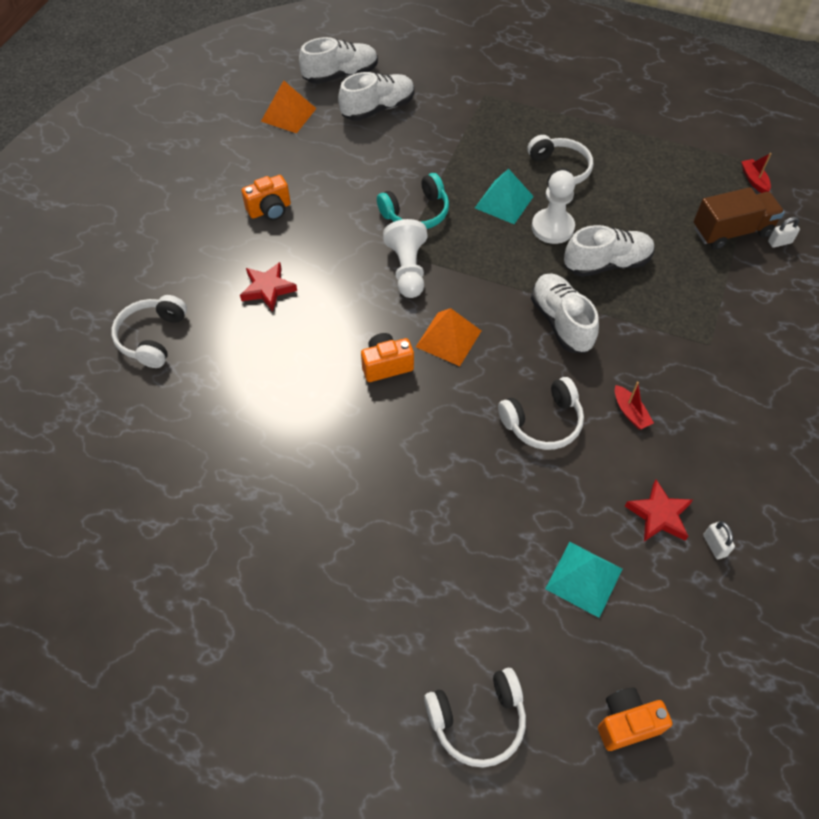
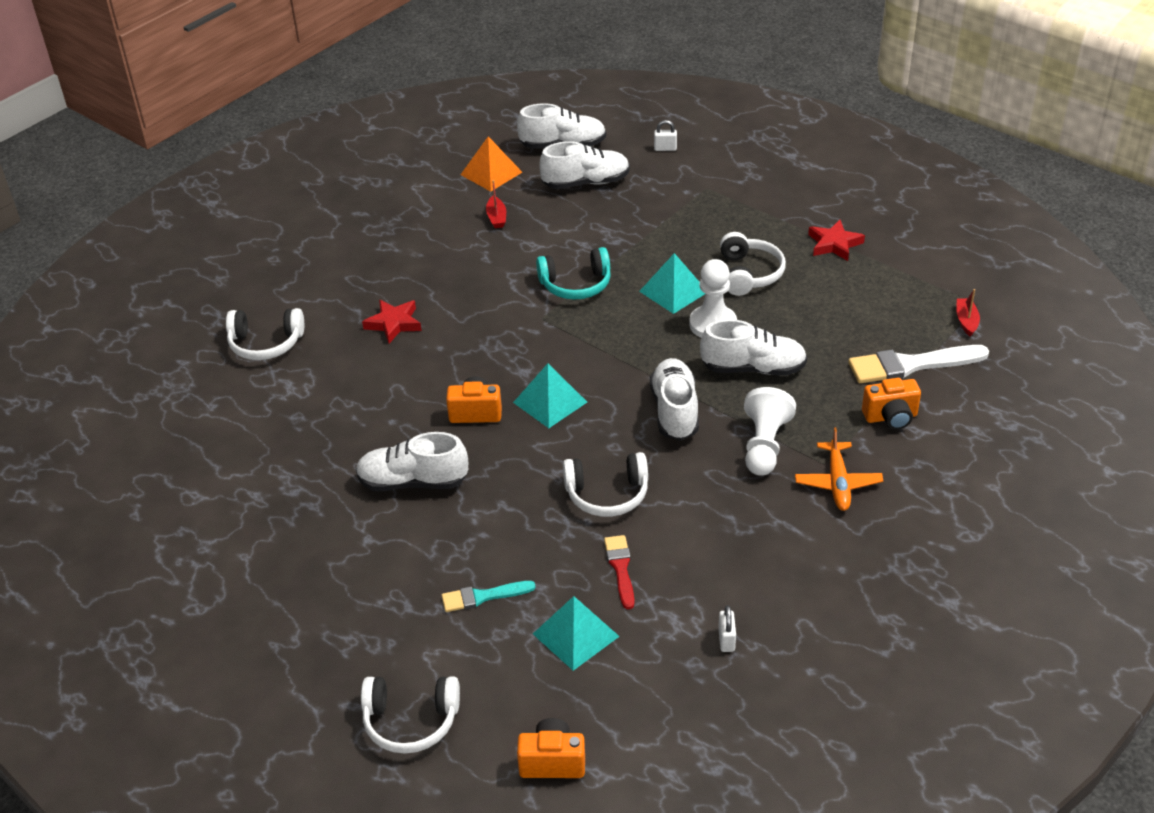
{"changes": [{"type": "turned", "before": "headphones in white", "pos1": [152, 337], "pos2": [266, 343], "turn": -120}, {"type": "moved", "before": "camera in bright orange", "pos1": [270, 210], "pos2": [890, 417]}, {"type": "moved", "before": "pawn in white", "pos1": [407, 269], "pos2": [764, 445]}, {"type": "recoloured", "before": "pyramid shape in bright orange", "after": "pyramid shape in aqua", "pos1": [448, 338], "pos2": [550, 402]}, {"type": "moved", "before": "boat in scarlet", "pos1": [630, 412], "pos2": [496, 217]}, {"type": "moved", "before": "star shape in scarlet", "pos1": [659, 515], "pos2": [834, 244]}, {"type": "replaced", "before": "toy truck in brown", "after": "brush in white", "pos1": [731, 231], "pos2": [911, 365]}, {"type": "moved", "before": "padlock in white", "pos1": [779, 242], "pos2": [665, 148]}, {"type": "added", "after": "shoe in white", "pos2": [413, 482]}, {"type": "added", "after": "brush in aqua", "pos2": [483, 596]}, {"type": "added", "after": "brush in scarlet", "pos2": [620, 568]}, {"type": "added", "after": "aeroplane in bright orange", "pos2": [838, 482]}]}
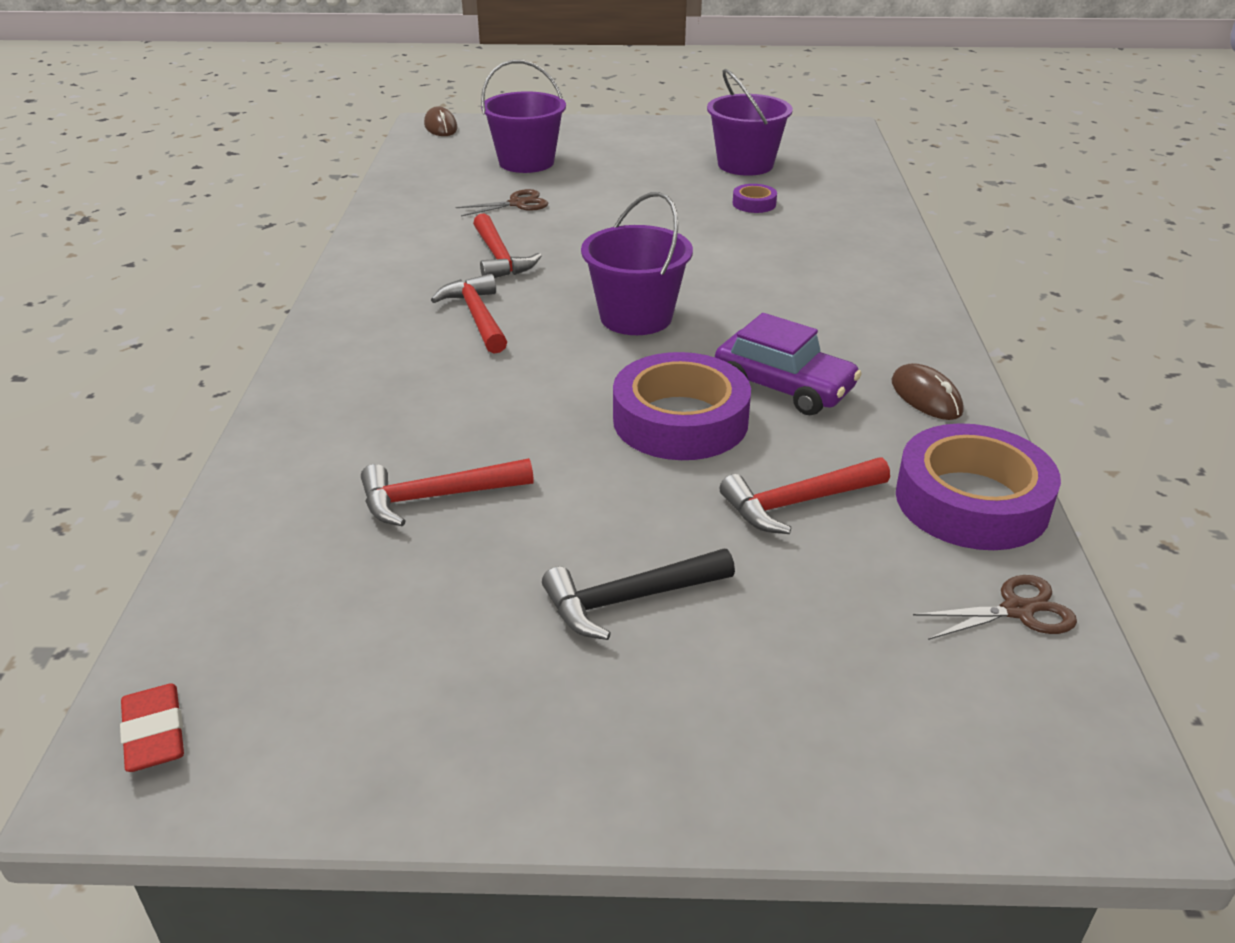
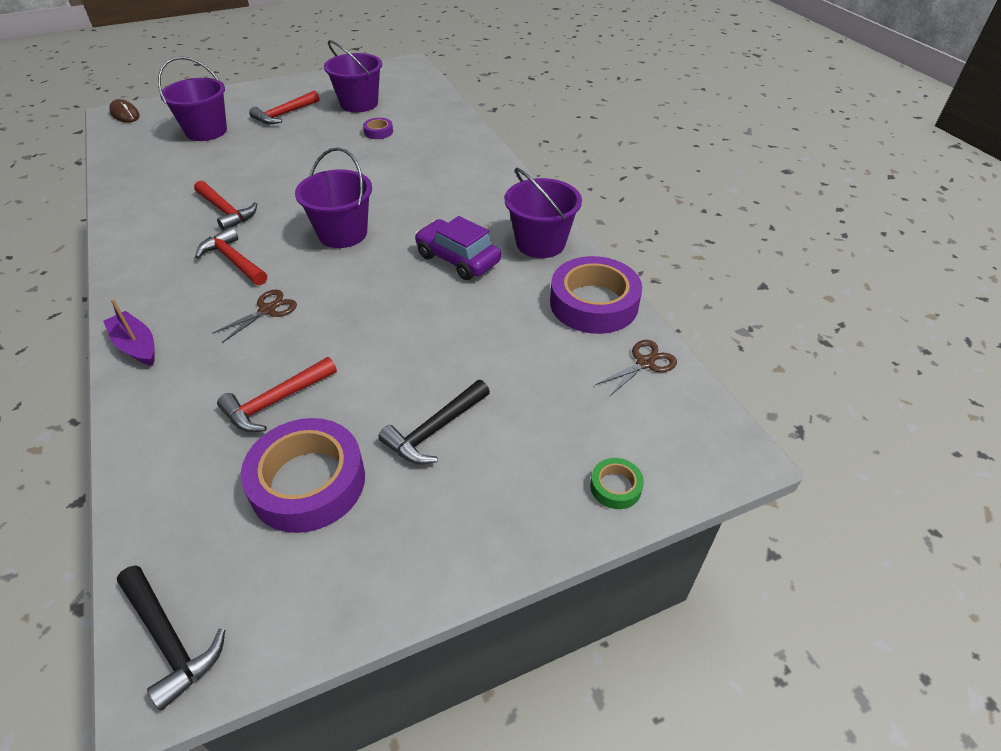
{"changes": [{"type": "replaced", "before": "pencil eraser in scarlet", "after": "hammer in jet-black", "pos1": [154, 733], "pos2": [169, 639]}, {"type": "moved", "before": "shears in brown", "pos1": [517, 204], "pos2": [267, 310]}, {"type": "moved", "before": "roll of tape in purple", "pos1": [680, 420], "pos2": [308, 482]}, {"type": "turned", "before": "car in purple", "pos1": [783, 387], "pos2": [458, 259], "turn": -150}, {"type": "moved", "before": "hammer in scarlet", "pos1": [798, 503], "pos2": [284, 114]}, {"type": "replaced", "before": "mouse in brown", "after": "pail in purple", "pos1": [926, 397], "pos2": [540, 243]}, {"type": "added", "after": "boat in purple", "pos2": [136, 345]}, {"type": "added", "after": "roll of tape in emerald", "pos2": [615, 487]}]}
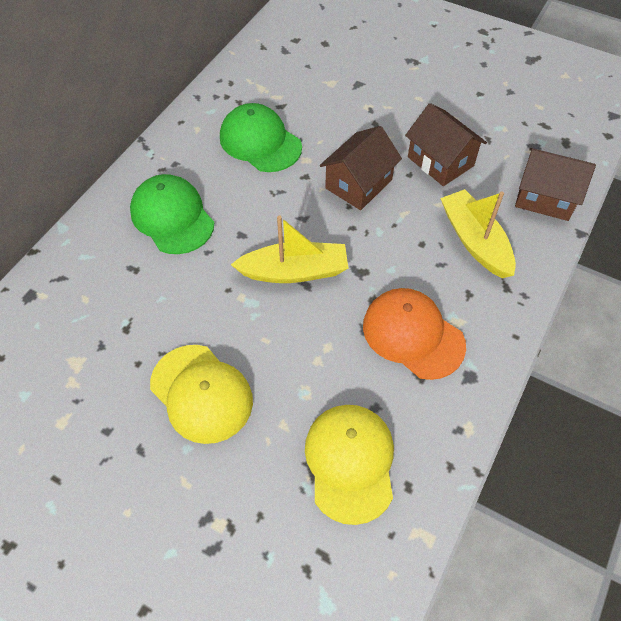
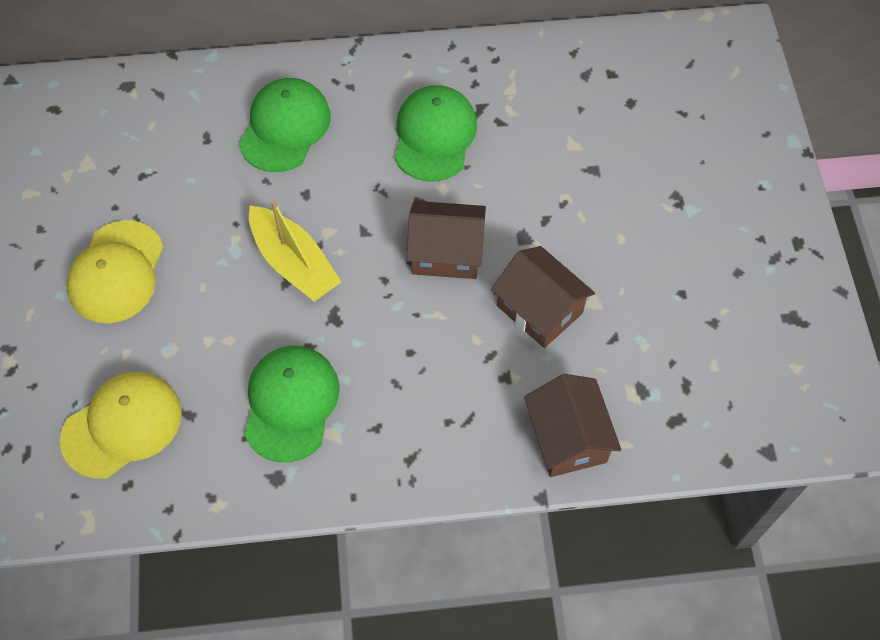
{"changes": [{"type": "recoloured", "before": "peaked cap in bright orange", "after": "peaked cap in emerald", "pos1": [413, 335], "pos2": [291, 403]}, {"type": "turned", "before": "cottage in brown", "pos1": [440, 161], "pos2": [539, 309], "turn": -60}, {"type": "removed", "before": "boat in yellow", "pos1": [475, 241]}]}
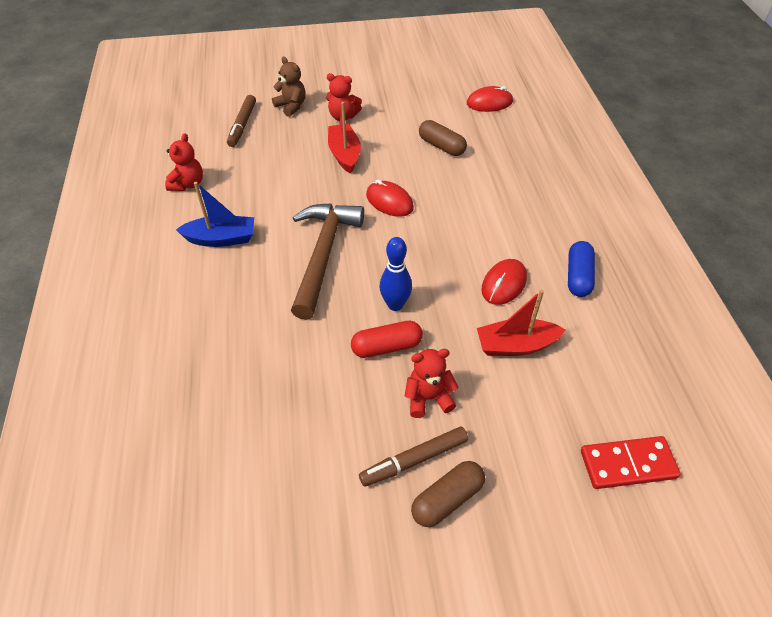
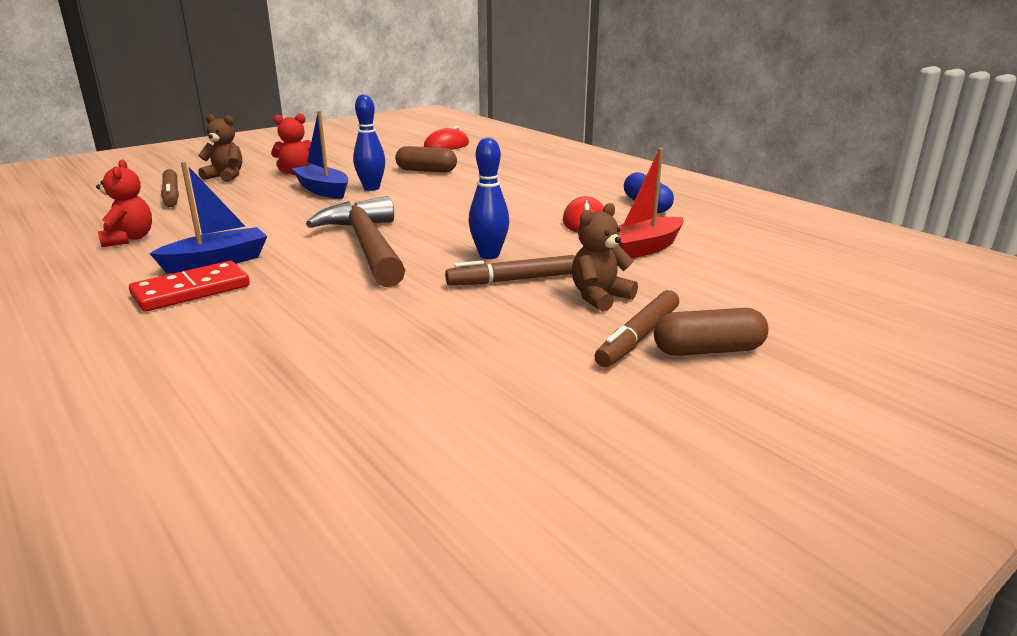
{"changes": [{"type": "recoloured", "before": "boat in scarlet", "after": "boat in blue", "pos1": [344, 154], "pos2": [323, 190]}, {"type": "replaced", "before": "pill shape in scarlet", "after": "felt pen in brown", "pos1": [386, 347], "pos2": [512, 280]}, {"type": "removed", "before": "mouse in scarlet", "pos1": [389, 201]}, {"type": "recoloured", "before": "stuffed bear in scarlet", "after": "stuffed bear in brown", "pos1": [428, 398], "pos2": [599, 297]}, {"type": "turned", "before": "pill shape in brown", "pos1": [447, 499], "pos2": [708, 350], "turn": 60}, {"type": "moved", "before": "domino piece in scarlet", "pos1": [627, 464], "pos2": [191, 290]}, {"type": "added", "after": "skittle in blue", "pos2": [371, 188]}]}
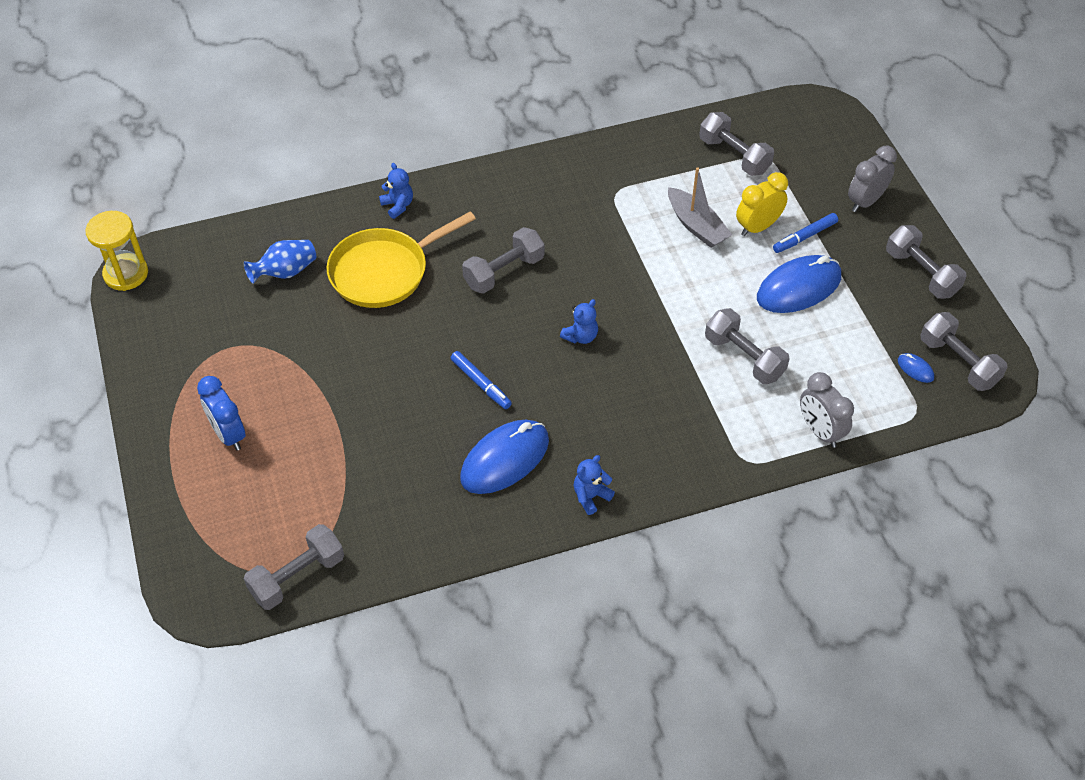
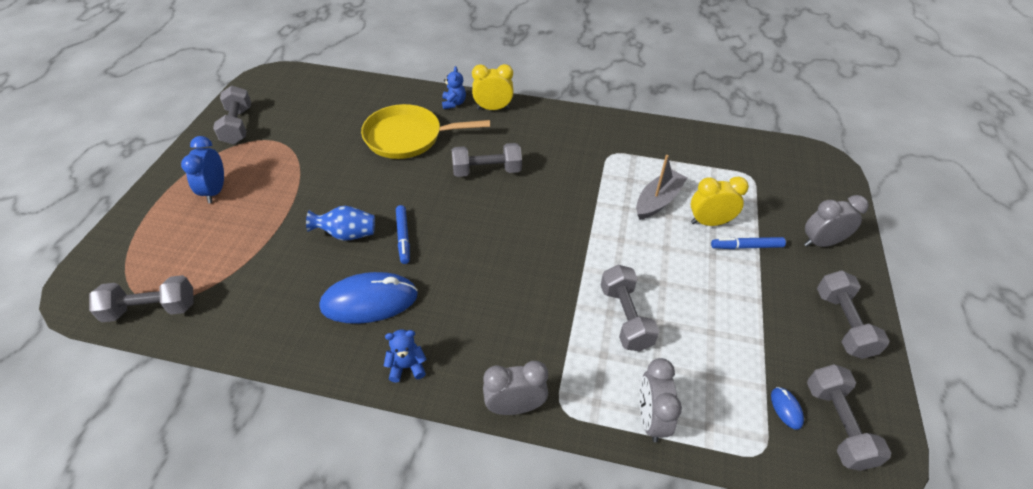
{"changes": [{"type": "removed", "before": "hourglass in yellow", "pos1": [126, 274]}, {"type": "moved", "before": "flower vase in blue", "pos1": [285, 272], "pos2": [347, 234]}, {"type": "removed", "before": "stuffed bear in blue", "pos1": [580, 336]}, {"type": "turned", "before": "boat in grey", "pos1": [696, 226], "pos2": [658, 201], "turn": -135}, {"type": "moved", "before": "dumbbell in grey", "pos1": [734, 156], "pos2": [237, 126]}, {"type": "removed", "before": "mouse in blue", "pos1": [798, 288]}, {"type": "added", "after": "clock in yellow", "pos2": [493, 108]}, {"type": "added", "after": "clock in grey", "pos2": [515, 406]}]}
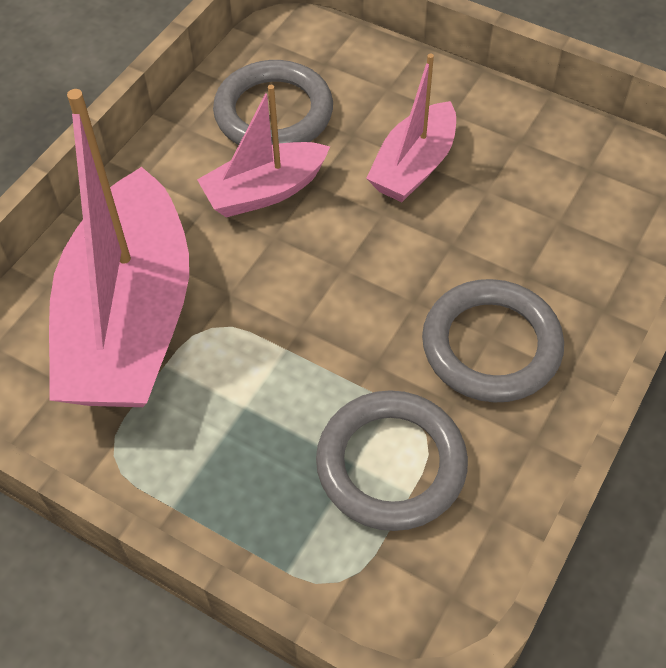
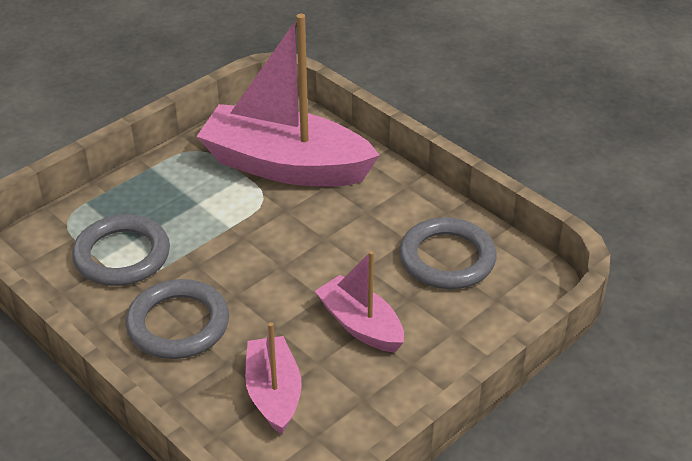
{"changes": [{"type": "moved", "before": "boat in rosy", "pos1": [265, 191], "pos2": [273, 393]}]}
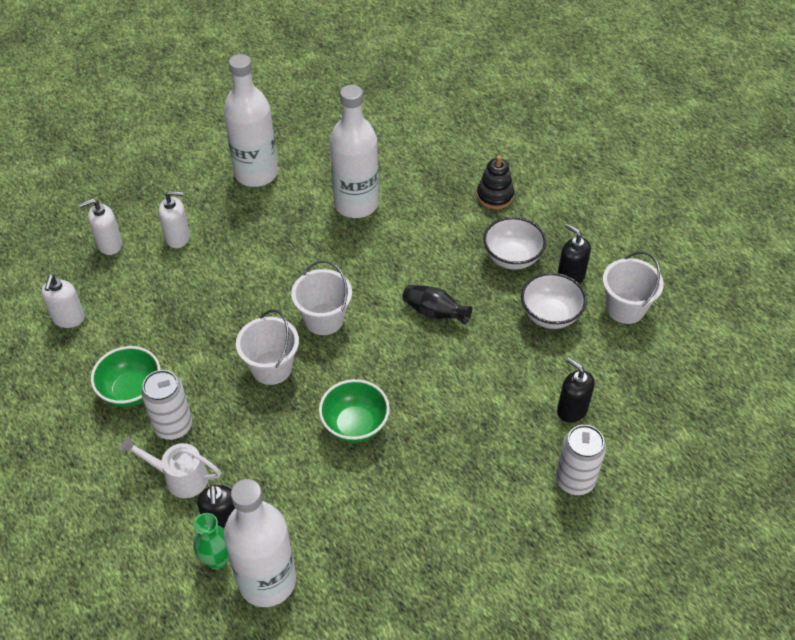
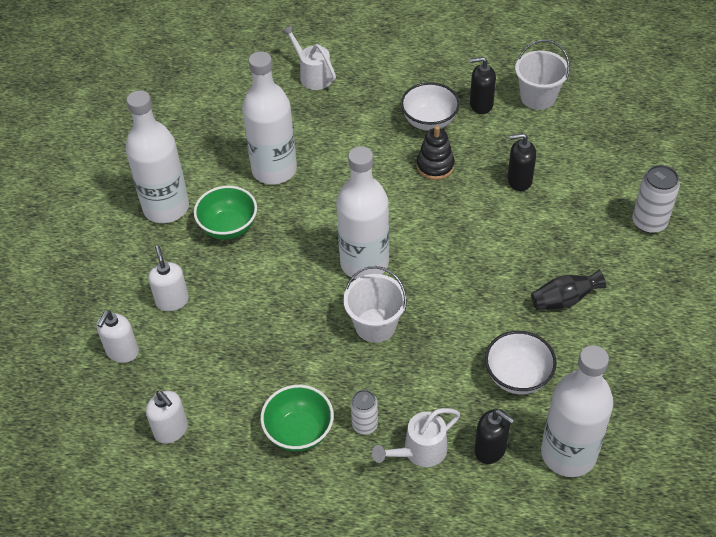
{"changes": [{"type": "resized", "before": "tin in white", "pos1": [173, 426], "pos2": [365, 425], "scale": 0.64}, {"type": "turned", "before": "soap pump in white", "pos1": [178, 238], "pos2": [172, 301], "turn": -60}, {"type": "removed", "before": "flower vase in emerald", "pos1": [217, 560]}, {"type": "replaced", "before": "pail in white", "after": "drink bottle in white", "pos1": [324, 319], "pos2": [364, 263]}, {"type": "moved", "before": "bowl in emerald", "pos1": [355, 425], "pos2": [228, 227]}, {"type": "moved", "before": "flower vase in jet-black", "pos1": [434, 313], "pos2": [564, 300]}, {"type": "moved", "before": "stacking rings in jet-black", "pos1": [495, 196], "pos2": [435, 166]}, {"type": "moved", "before": "bowl in white", "pos1": [550, 315], "pos2": [517, 377]}, {"type": "moved", "before": "soap pump in jet-black", "pos1": [572, 410], "pos2": [519, 180]}, {"type": "added", "after": "sprinkling can in white", "pos2": [312, 75]}]}
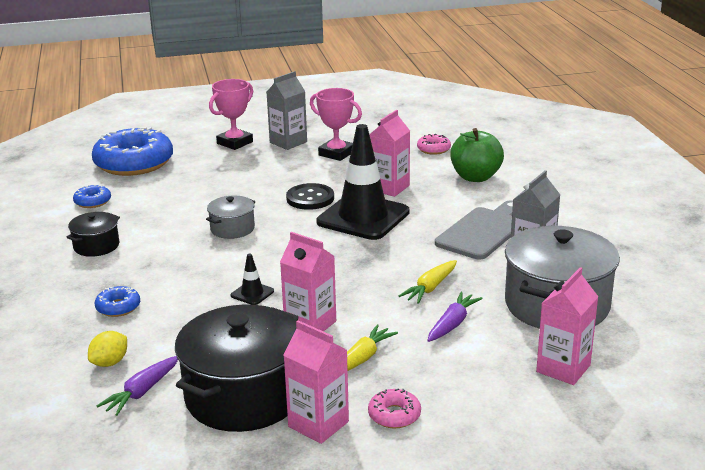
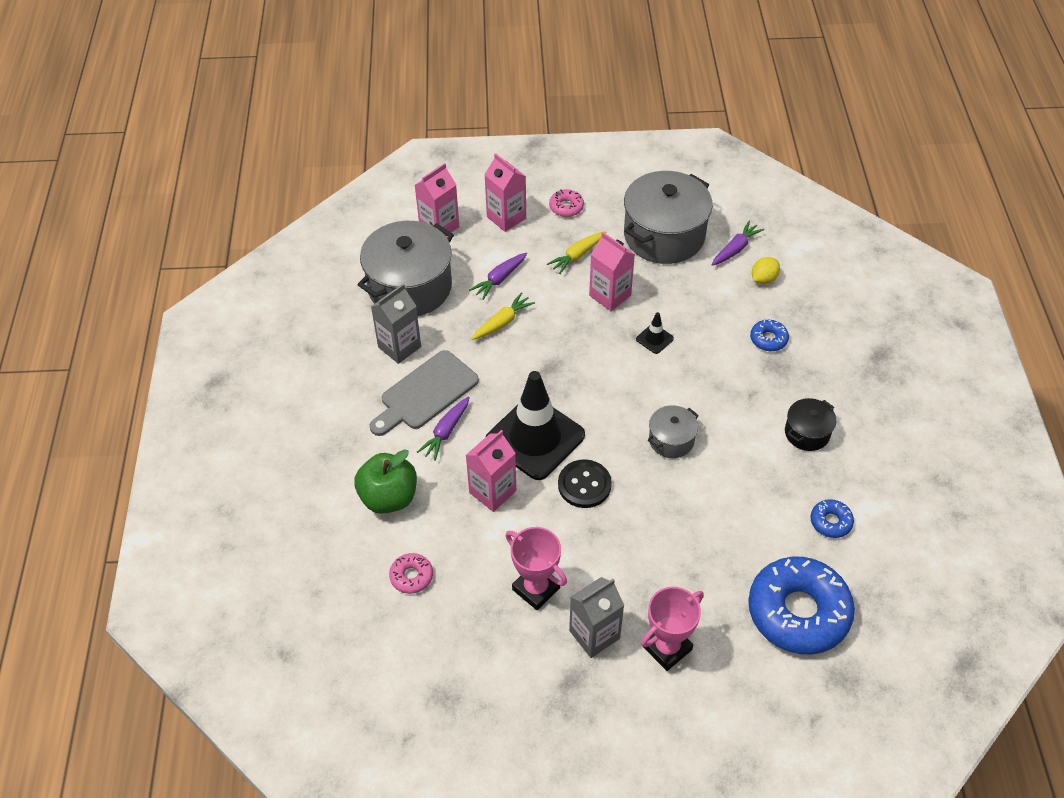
{"changes": [{"type": "recoloured", "before": "cooking pot in jet-black", "after": "cooking pot in grey", "pos1": [244, 396], "pos2": [664, 235]}, {"type": "moved", "before": "milk carton in rosy", "pos1": [318, 424], "pos2": [506, 217]}, {"type": "added", "after": "toy carrot in purple", "pos2": [446, 432]}]}
